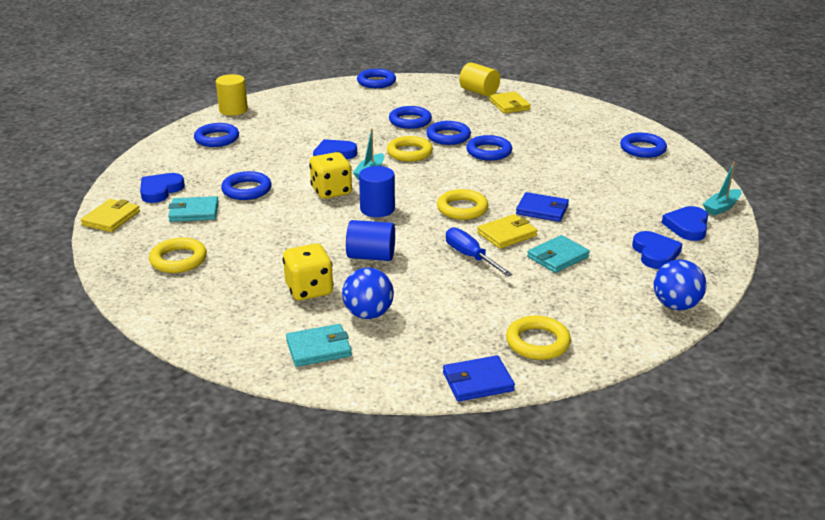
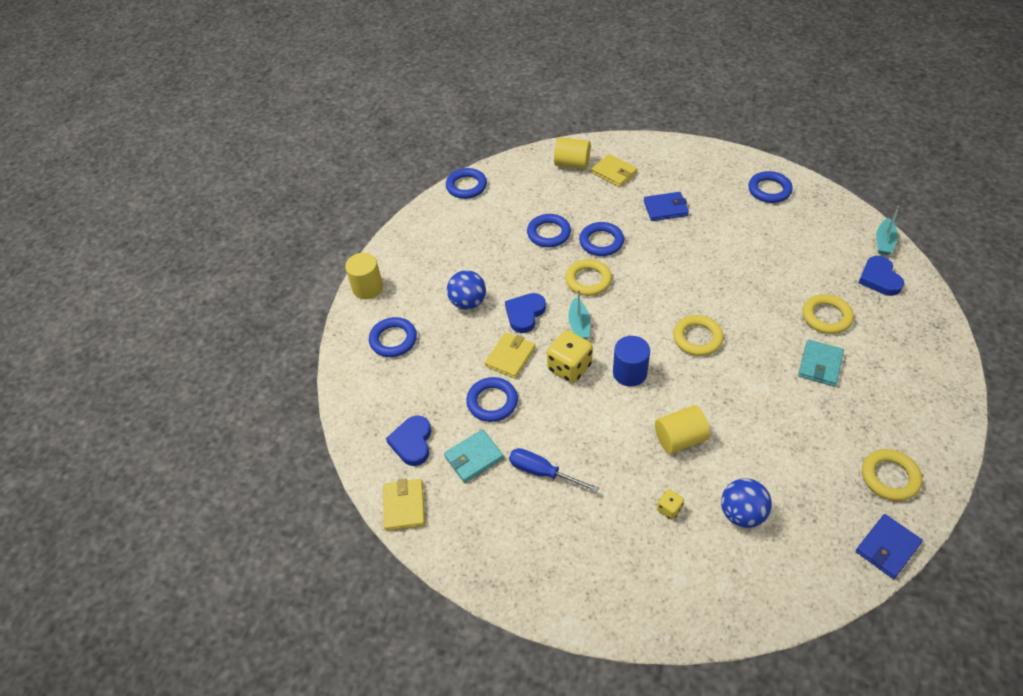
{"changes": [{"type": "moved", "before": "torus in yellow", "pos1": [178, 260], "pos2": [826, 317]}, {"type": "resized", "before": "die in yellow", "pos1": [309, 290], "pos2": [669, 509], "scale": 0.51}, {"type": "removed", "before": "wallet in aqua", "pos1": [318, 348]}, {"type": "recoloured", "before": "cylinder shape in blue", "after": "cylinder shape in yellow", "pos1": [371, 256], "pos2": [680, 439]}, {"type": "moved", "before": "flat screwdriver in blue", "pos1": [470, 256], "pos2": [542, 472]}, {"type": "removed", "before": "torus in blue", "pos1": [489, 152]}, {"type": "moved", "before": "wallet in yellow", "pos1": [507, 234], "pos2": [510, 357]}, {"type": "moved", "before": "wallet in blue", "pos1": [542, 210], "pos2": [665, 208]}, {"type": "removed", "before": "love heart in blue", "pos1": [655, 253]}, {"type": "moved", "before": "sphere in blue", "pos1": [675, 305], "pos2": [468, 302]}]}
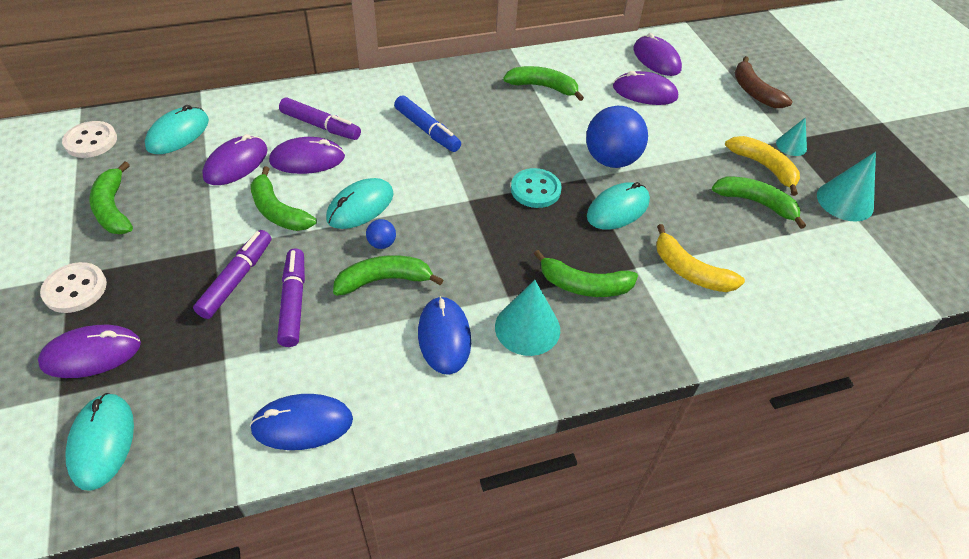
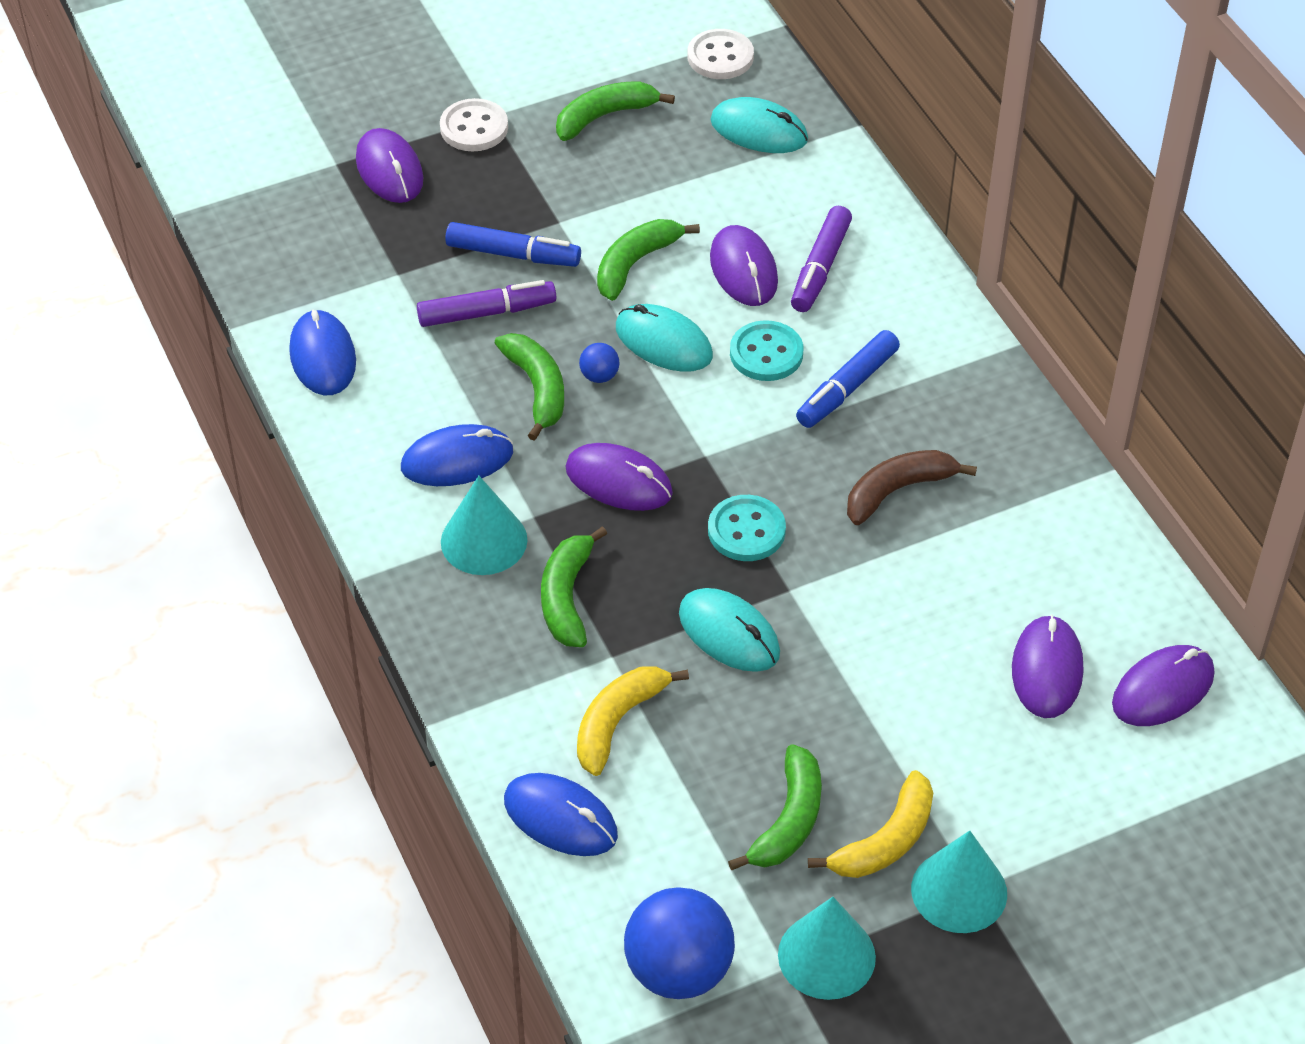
{"changes": [{"type": "removed", "before": "mouse in aqua", "pos1": [102, 442]}, {"type": "recoloured", "before": "felt pen in purple", "after": "felt pen in blue", "pos1": [237, 279], "pos2": [513, 254]}, {"type": "moved", "before": "mouse in purple", "pos1": [236, 163], "pos2": [618, 481]}, {"type": "removed", "before": "banana in emerald", "pos1": [543, 87]}, {"type": "moved", "before": "sphere in blue", "pos1": [611, 160], "pos2": [678, 970]}, {"type": "moved", "before": "banana in brown", "pos1": [754, 91], "pos2": [897, 490]}, {"type": "resized", "before": "cone shape in aqua", "pos1": [791, 145], "pos2": [959, 891], "scale": 1.71}, {"type": "added", "after": "mouse in blue", "pos2": [560, 818]}, {"type": "added", "after": "sewing button in aqua", "pos2": [766, 353]}]}
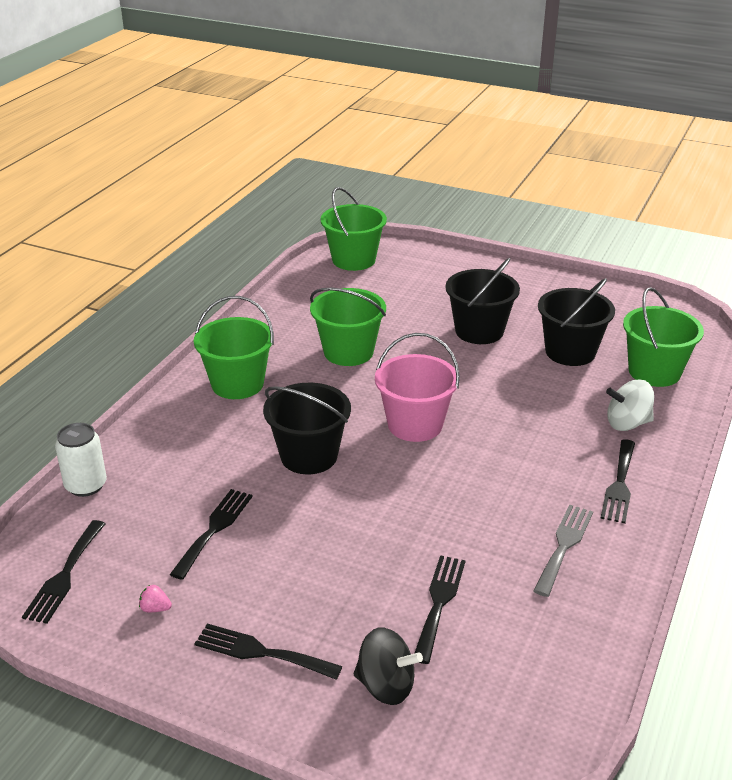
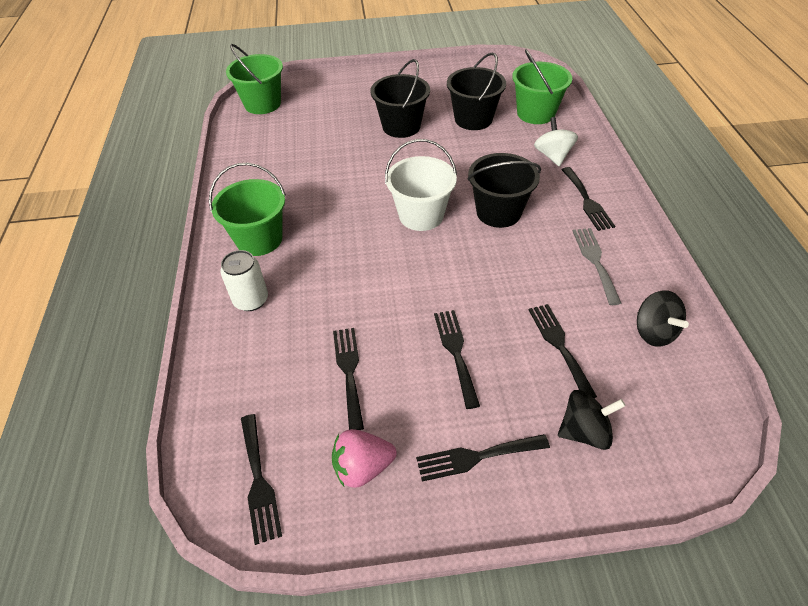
{"changes": [{"type": "moved", "before": "tin in white", "pos1": [86, 485], "pos2": [251, 300]}, {"type": "resized", "before": "berry in rosy", "pos1": [155, 608], "pos2": [362, 467], "scale": 2.11}, {"type": "moved", "before": "pail in jet-black", "pos1": [309, 456], "pos2": [498, 212]}, {"type": "removed", "before": "pail in emerald", "pos1": [348, 352]}, {"type": "recoloured", "before": "pail in rosy", "after": "pail in white", "pos1": [415, 425], "pos2": [421, 215]}, {"type": "turned", "before": "toy top in white", "pos1": [627, 423], "pos2": [553, 156], "turn": 120}, {"type": "added", "after": "fork in jet-black", "pos2": [456, 352]}, {"type": "added", "after": "toy top in jet-black", "pos2": [653, 332]}]}
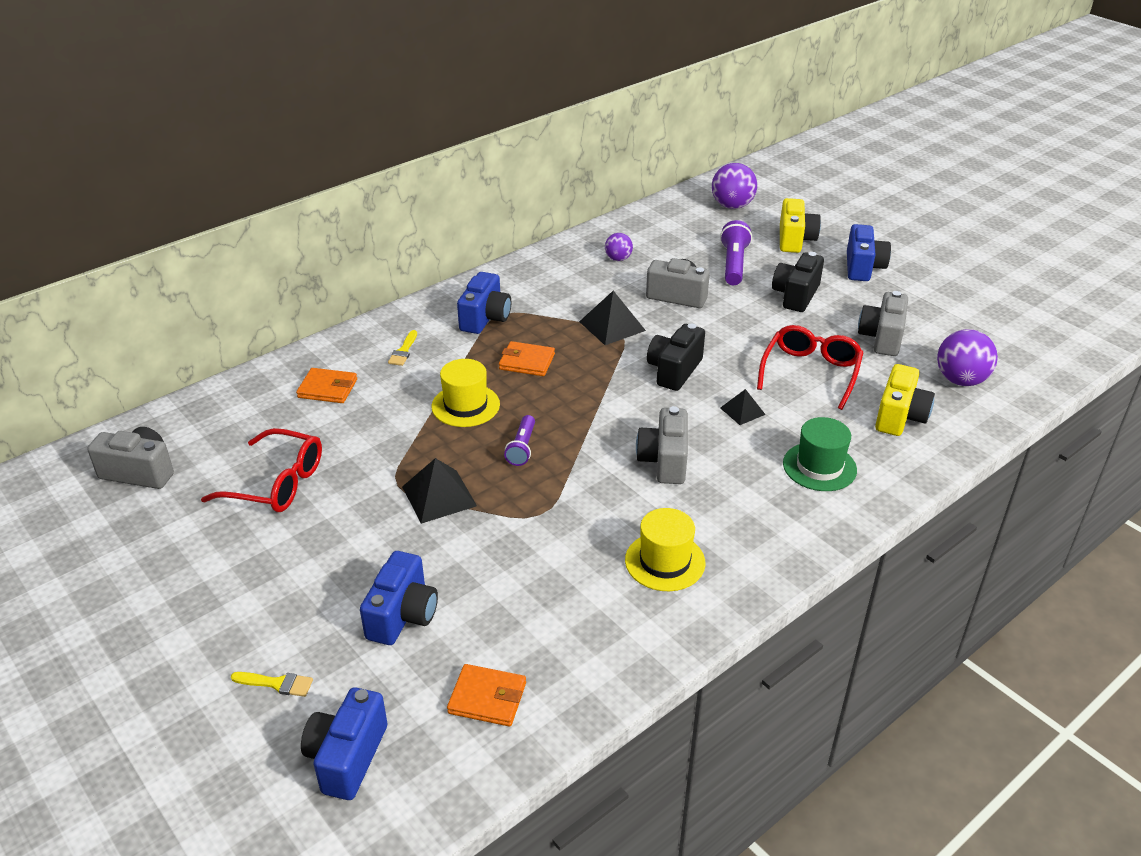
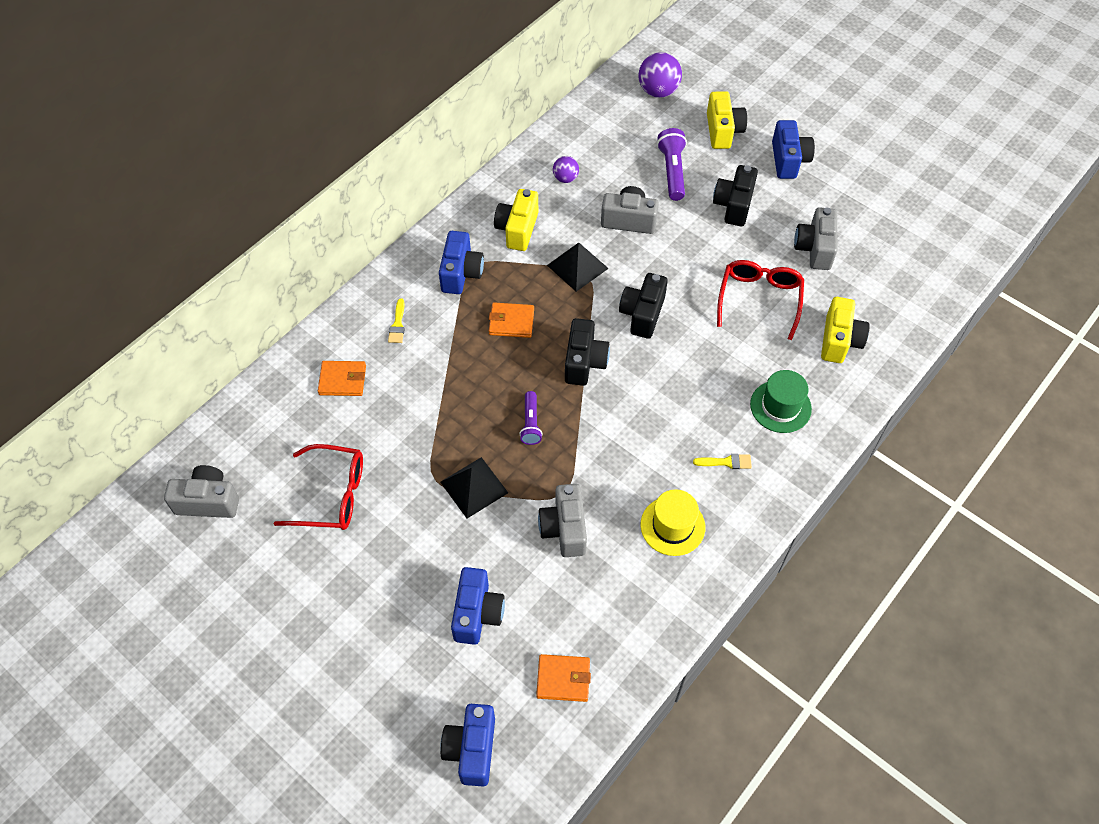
{"changes": [{"type": "moved", "before": "brush in yellow", "pos1": [277, 683], "pos2": [726, 462]}, {"type": "removed", "before": "tall hat in yellow", "pos1": [465, 405]}, {"type": "moved", "before": "camera in grey", "pos1": [664, 461], "pos2": [564, 529]}, {"type": "removed", "before": "pyramid shape in jet-black", "pos1": [742, 411]}, {"type": "removed", "before": "sphere in purple", "pos1": [960, 380]}, {"type": "added", "after": "camera in yellow", "pos2": [517, 229]}, {"type": "added", "after": "camera in jet-black", "pos2": [584, 362]}]}
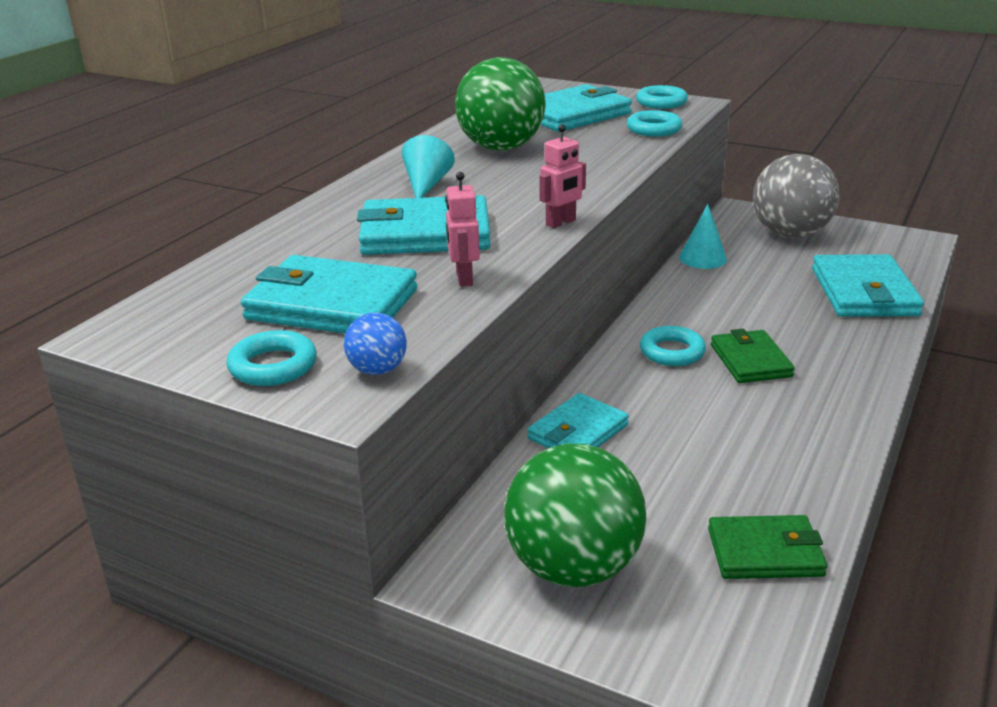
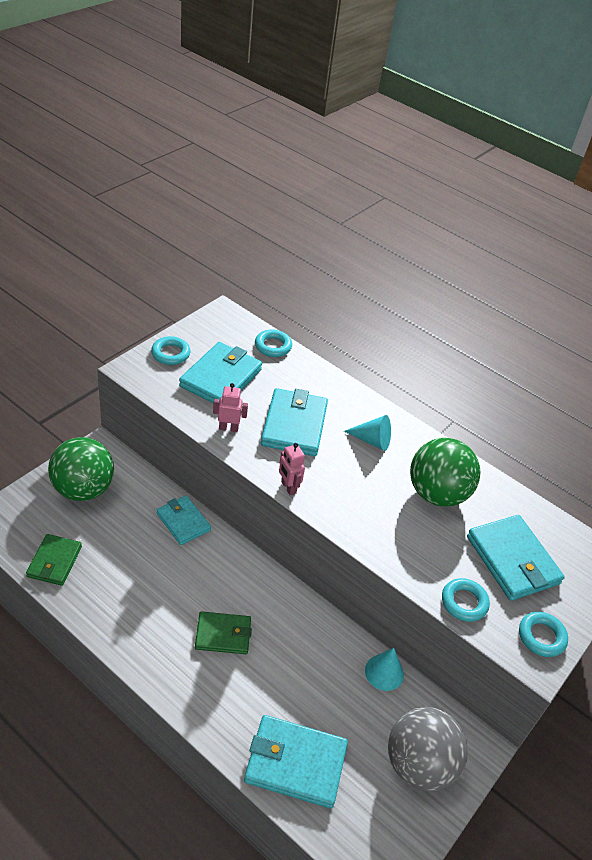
{"changes": [{"type": "removed", "before": "sphere in blue", "pos1": [377, 370]}, {"type": "moved", "before": "torus in aqua", "pos1": [672, 352], "pos2": [273, 346]}]}
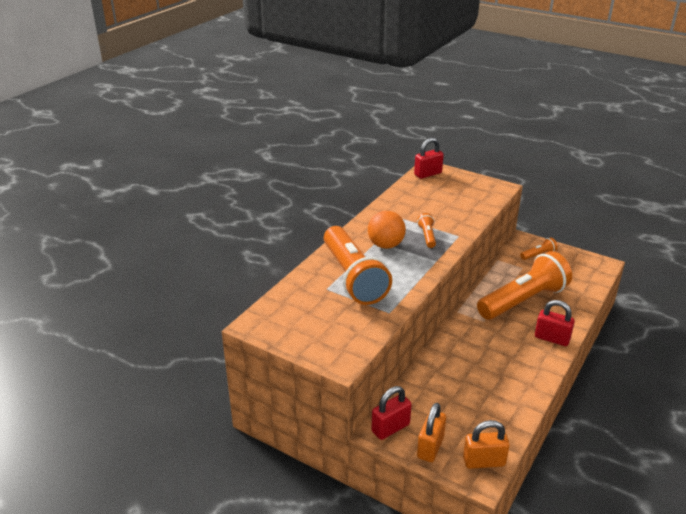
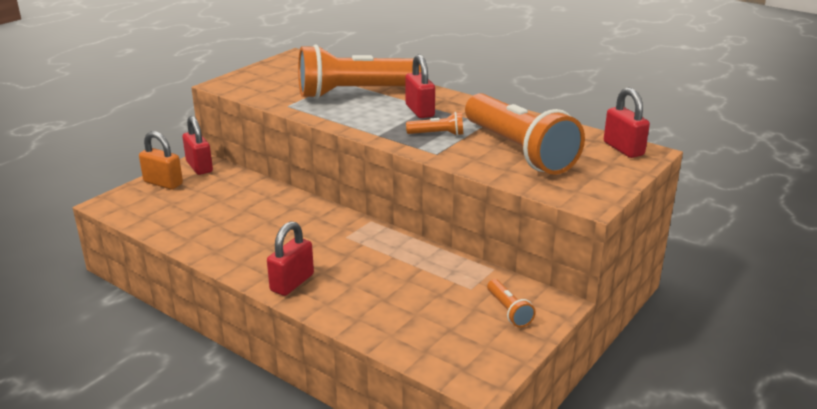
{"changes": [{"type": "replaced", "before": "sphere in bright orange", "after": "padlock in scarlet", "pos1": [386, 245], "pos2": [419, 111]}, {"type": "removed", "before": "padlock in bright orange", "pos1": [484, 461]}, {"type": "moved", "before": "pocket torch in bright orange", "pos1": [523, 301], "pos2": [518, 151]}]}
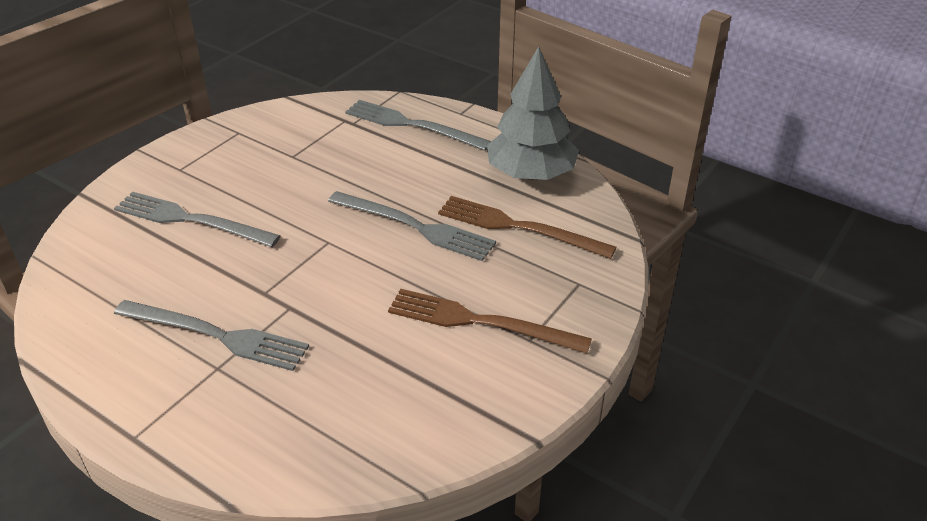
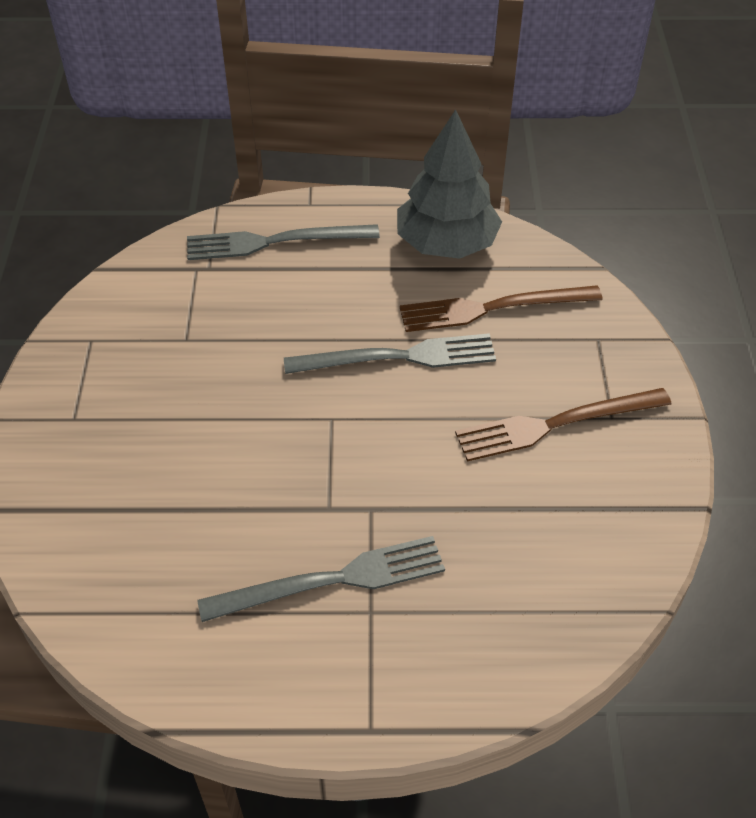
{"changes": [{"type": "removed", "before": "fork in grey", "pos1": [191, 220]}]}
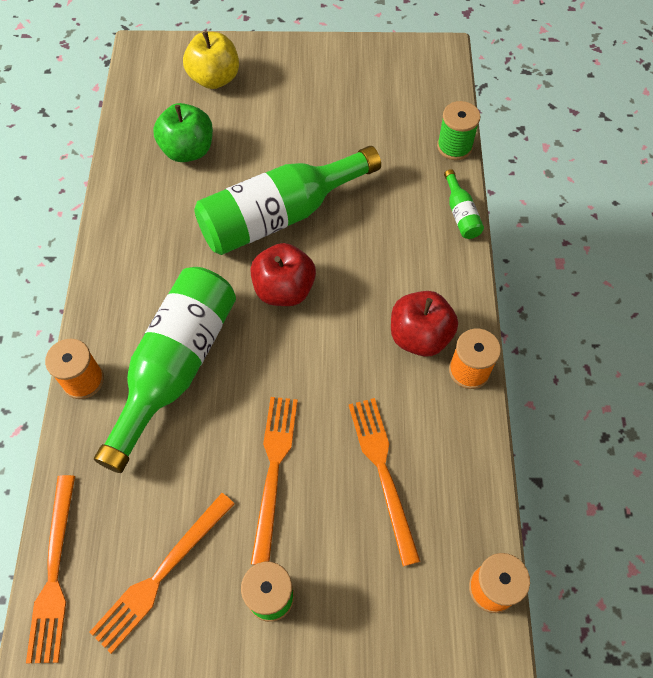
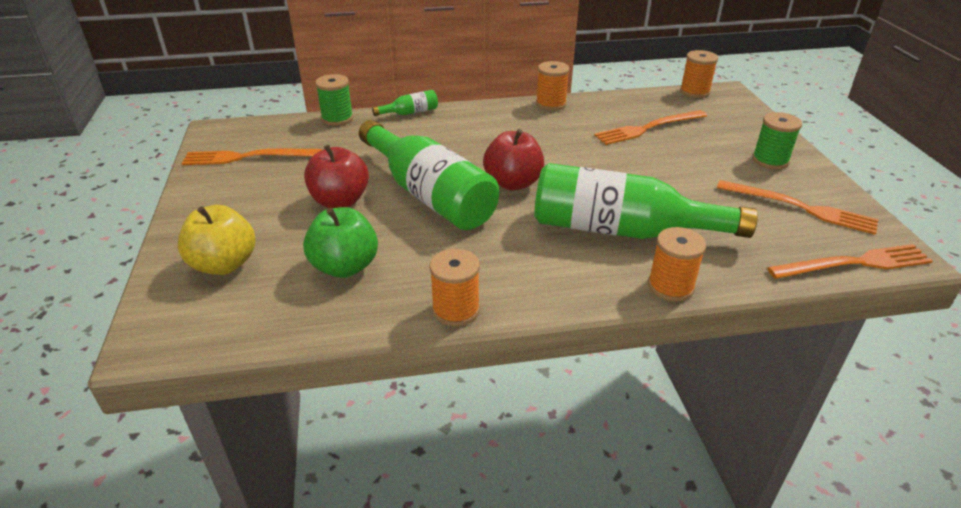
{"changes": [{"type": "moved", "before": "fork in bright orange", "pos1": [273, 470], "pos2": [247, 157]}, {"type": "moved", "before": "apple fruit in scarlet", "pos1": [419, 336], "pos2": [340, 201]}, {"type": "added", "after": "bobbin in bright orange", "pos2": [456, 310]}]}
